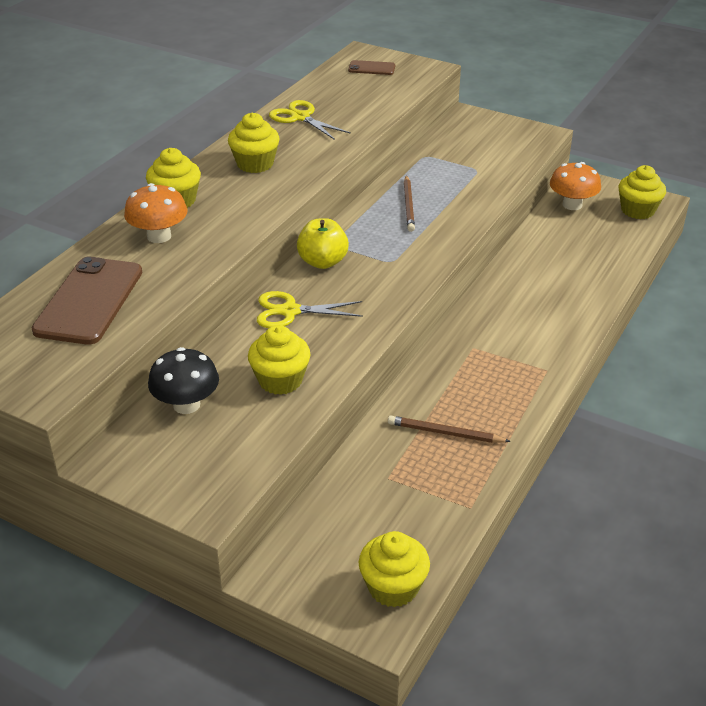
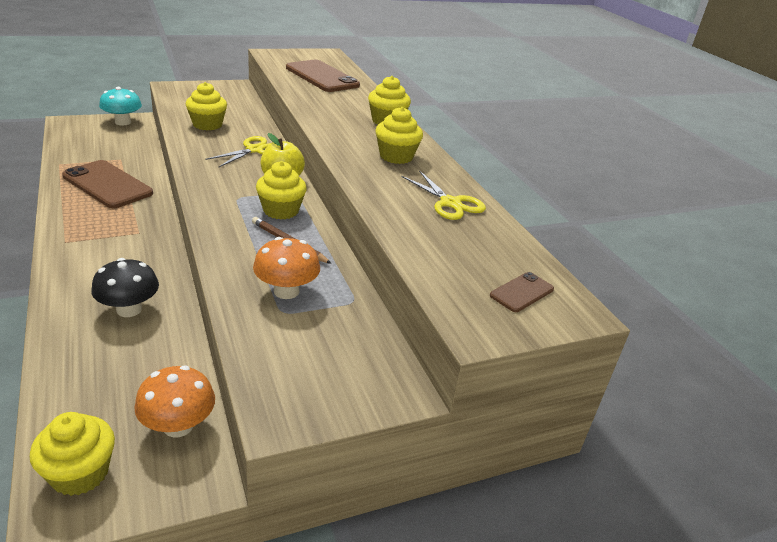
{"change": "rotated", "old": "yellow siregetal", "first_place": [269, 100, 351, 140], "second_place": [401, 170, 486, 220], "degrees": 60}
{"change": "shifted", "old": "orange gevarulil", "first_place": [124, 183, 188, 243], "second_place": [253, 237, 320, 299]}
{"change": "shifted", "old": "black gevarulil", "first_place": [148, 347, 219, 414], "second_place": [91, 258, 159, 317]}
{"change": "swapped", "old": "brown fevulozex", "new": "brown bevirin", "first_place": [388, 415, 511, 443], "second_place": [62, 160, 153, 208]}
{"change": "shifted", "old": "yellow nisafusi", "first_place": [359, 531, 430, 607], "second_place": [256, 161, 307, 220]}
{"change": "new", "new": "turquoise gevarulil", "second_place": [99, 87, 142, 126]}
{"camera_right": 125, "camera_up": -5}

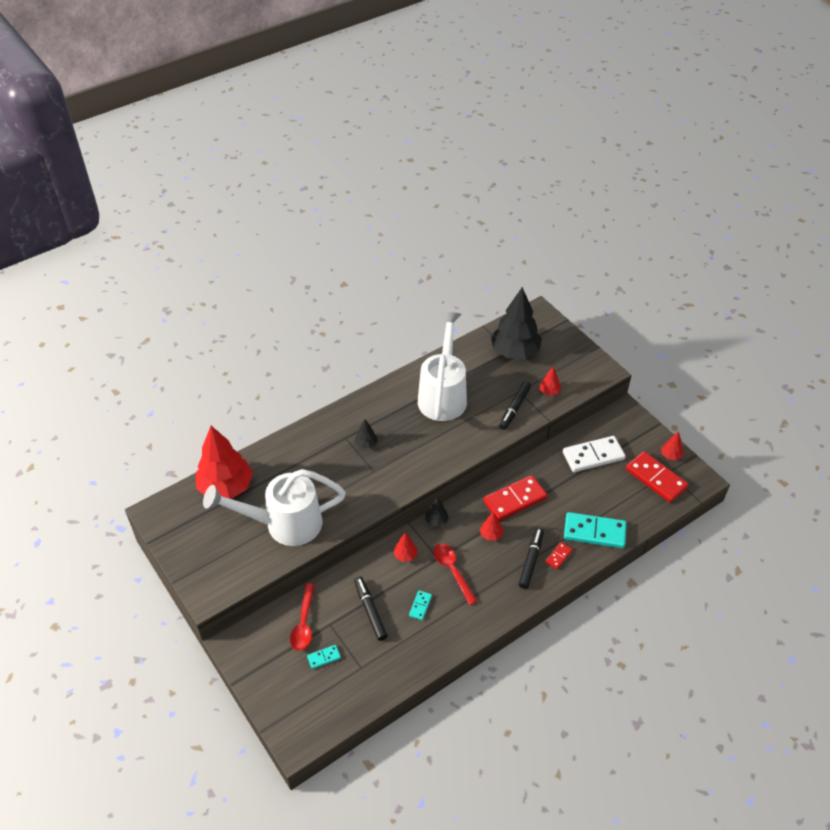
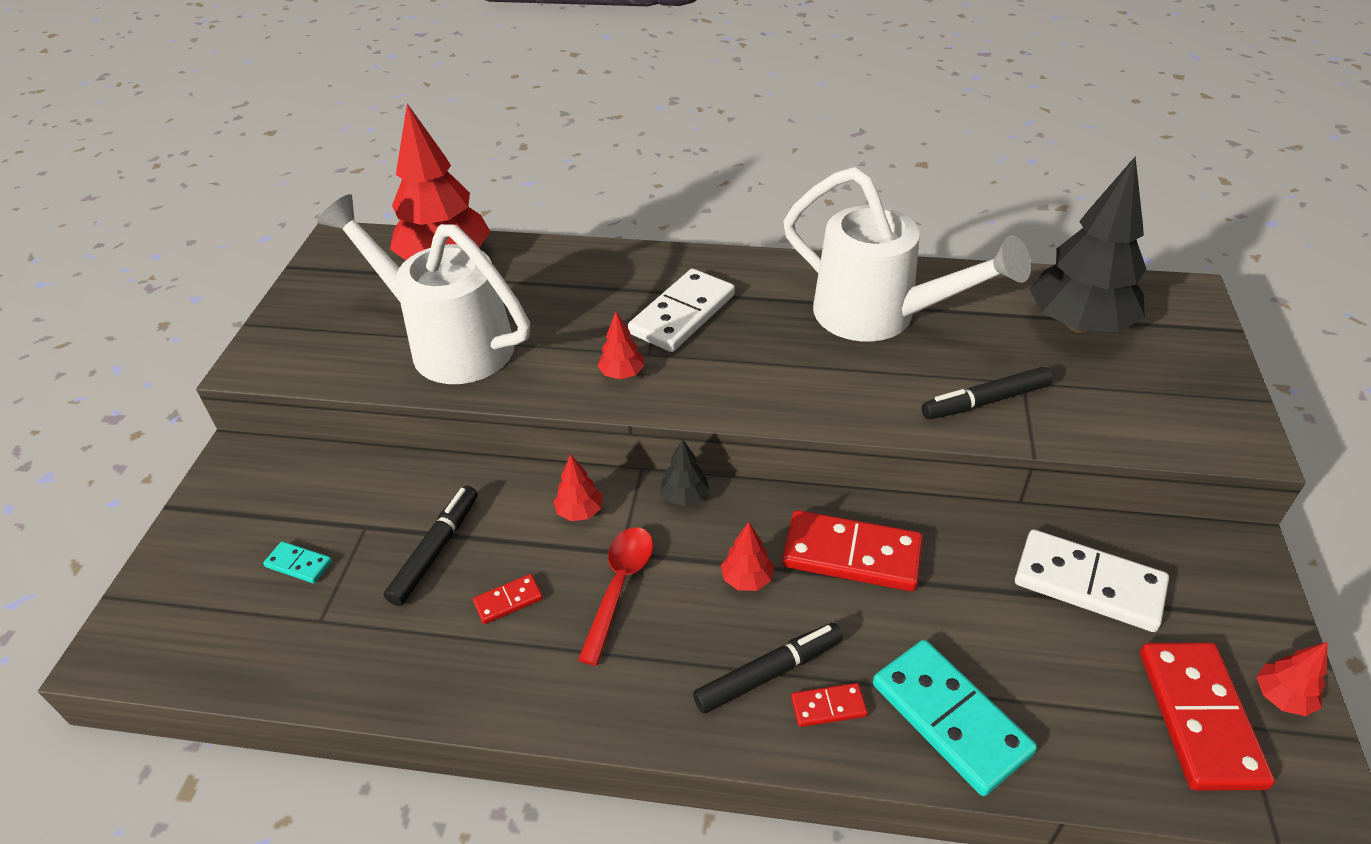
{"change": "rotated", "old": "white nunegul", "first_place": [418, 312, 467, 421], "second_place": [783, 167, 1031, 342], "degrees": 75}
{"change": "shifted", "old": "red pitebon", "first_place": [539, 366, 561, 396], "second_place": [598, 311, 645, 379]}
{"change": "swapped", "old": "black pitebon", "new": "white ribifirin", "first_place": [355, 420, 378, 448], "second_place": [628, 269, 735, 352]}
{"change": "gone", "old": "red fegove", "first_place": [290, 583, 315, 651]}
{"change": "repainted", "old": "turquoise ribifirin", "new": "red ribifirin", "first_place": [409, 590, 432, 620], "second_place": [473, 574, 543, 624]}
{"camera_right": 45, "camera_up": -5}

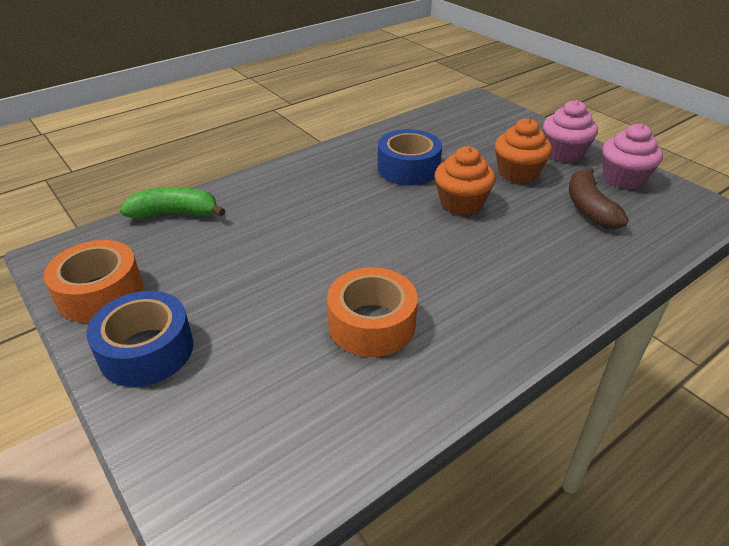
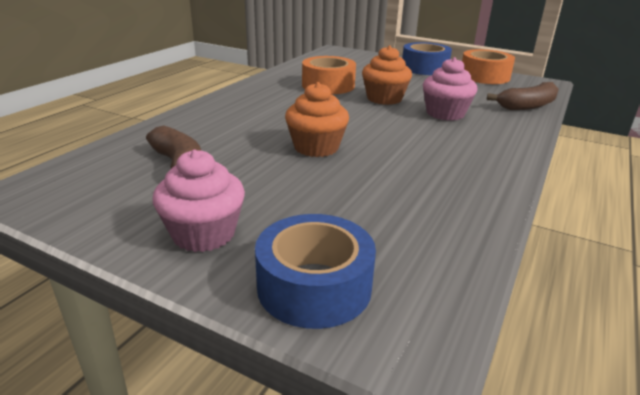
{"change": "shifted", "old": "orange nisafusi", "first_place": [495, 118, 552, 183], "second_place": [362, 45, 412, 105]}
{"change": "shifted", "old": "pink nisafusi", "first_place": [602, 123, 663, 189], "second_place": [423, 57, 478, 121]}
{"change": "shifted", "old": "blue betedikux", "first_place": [378, 129, 442, 185], "second_place": [255, 214, 376, 329]}
{"change": "repainted", "old": "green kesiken", "new": "brown kesiken", "first_place": [120, 187, 225, 219], "second_place": [487, 82, 559, 110]}
{"camera_right": 155, "camera_up": -10}

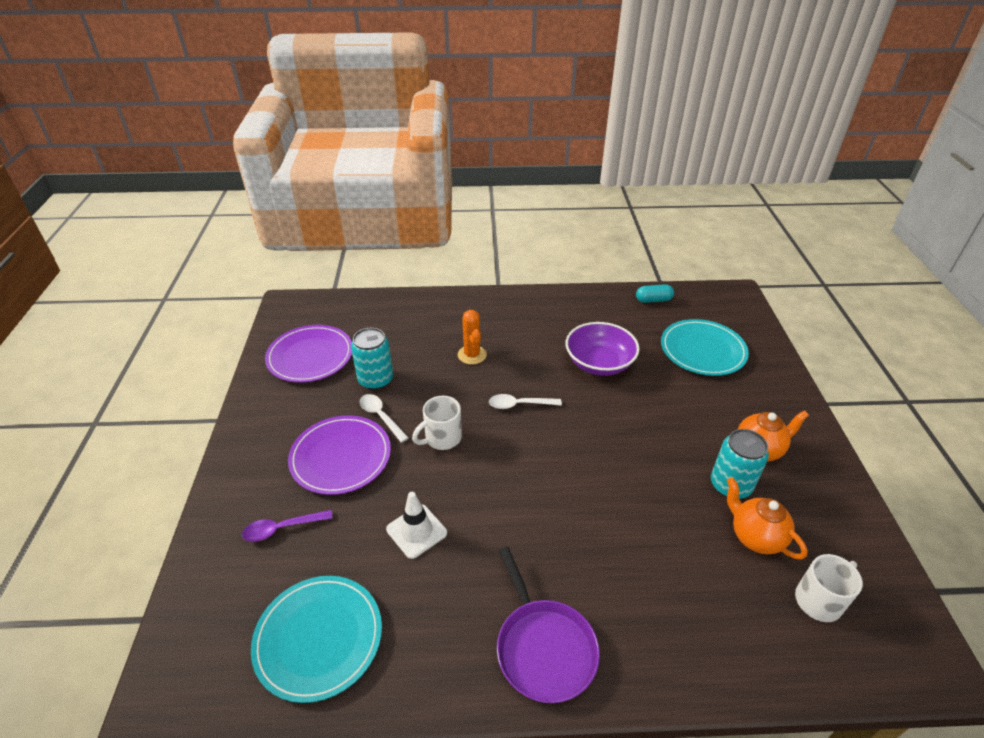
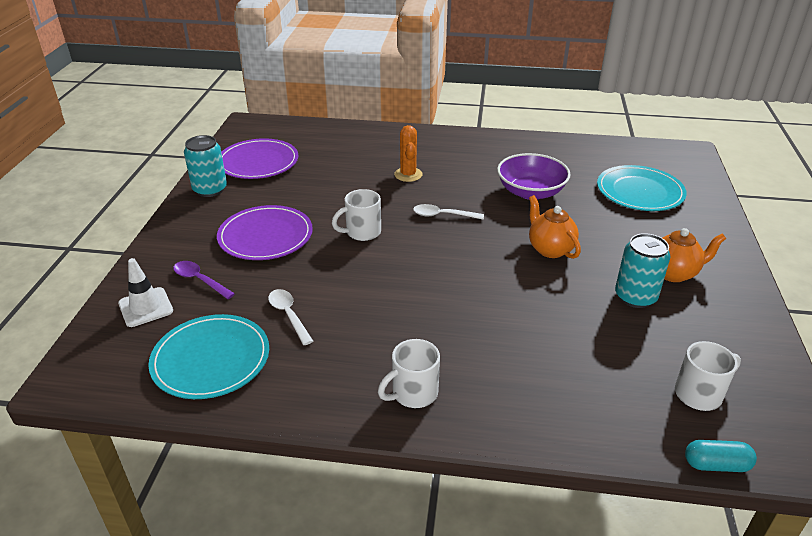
{"change": "shifted", "old": "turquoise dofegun", "first_place": [636, 284, 674, 303], "second_place": [685, 440, 757, 472]}
{"change": "shifted", "old": "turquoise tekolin", "first_place": [351, 328, 393, 390], "second_place": [184, 135, 227, 197]}
{"change": "shifted", "old": "white fegove", "first_place": [360, 394, 409, 443], "second_place": [268, 289, 313, 345]}
{"change": "shifted", "old": "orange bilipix", "first_place": [727, 477, 808, 560], "second_place": [529, 195, 581, 259]}
{"change": "shifted", "old": "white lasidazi", "first_place": [386, 492, 447, 559], "second_place": [118, 258, 173, 327]}
{"change": "rotated", "old": "purple fegove", "first_place": [242, 510, 333, 542], "second_place": [173, 261, 235, 299], "degrees": 45}
{"change": "swapped", "old": "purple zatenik", "new": "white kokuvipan", "first_place": [497, 547, 600, 703], "second_place": [378, 339, 440, 408]}
{"camera_right": 10, "camera_up": -5}

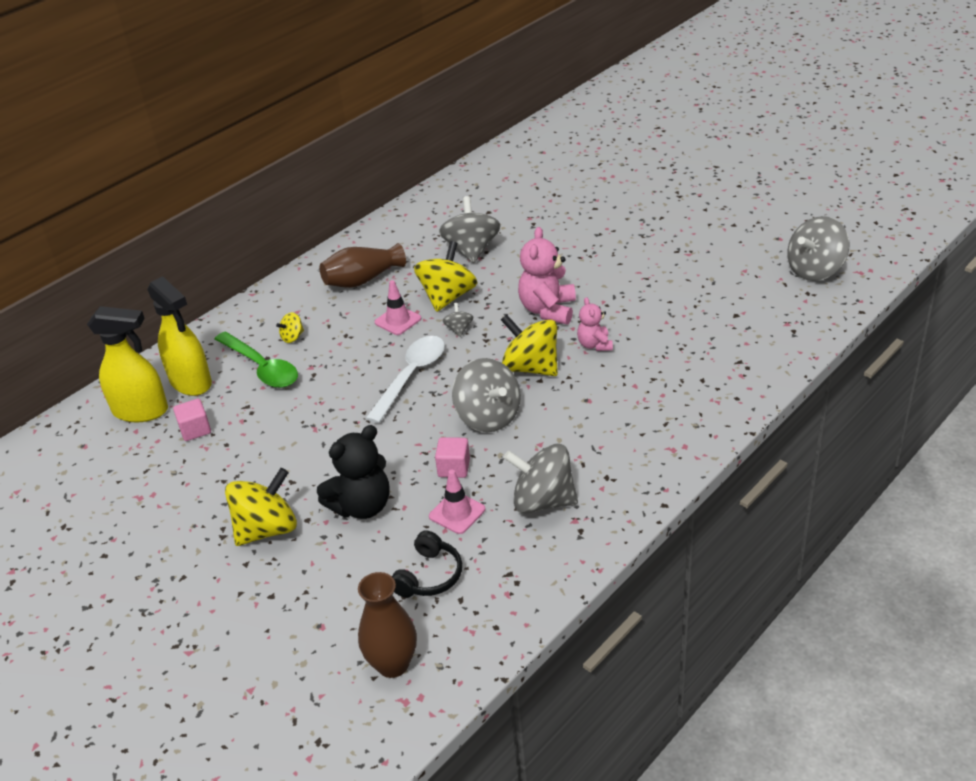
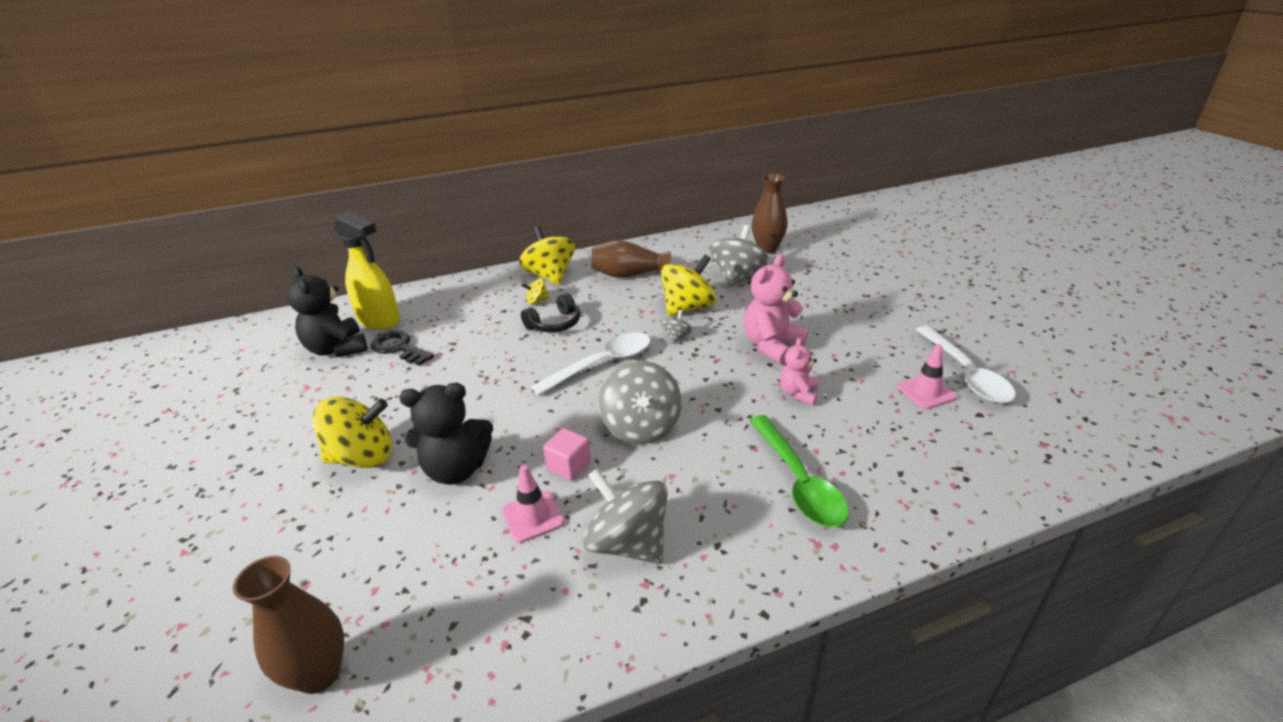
{"change": "gone", "old": "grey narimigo", "first_place": [787, 216, 849, 281]}
{"change": "gone", "old": "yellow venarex", "first_place": [147, 276, 212, 396]}
{"change": "shifted", "old": "pink lasidazi", "first_place": [375, 280, 421, 335], "second_place": [897, 344, 957, 409]}
{"change": "shifted", "old": "yellow narimigo", "first_place": [501, 314, 558, 376], "second_place": [519, 226, 575, 285]}
{"change": "shifted", "old": "green fegove", "first_place": [214, 332, 298, 388], "second_place": [749, 415, 849, 528]}
{"change": "swapped", "old": "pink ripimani", "new": "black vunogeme", "first_place": [173, 399, 211, 441], "second_place": [371, 331, 434, 366]}
{"change": "shifted", "old": "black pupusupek", "first_place": [392, 530, 462, 598], "second_place": [521, 293, 580, 332]}
{"change": "new", "new": "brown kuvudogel", "second_place": [752, 174, 788, 253]}
{"change": "new", "new": "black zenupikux", "second_place": [286, 266, 367, 357]}
{"change": "new", "new": "white fegove", "second_place": [916, 326, 1016, 403]}
{"camera_right": 25, "camera_up": -5}

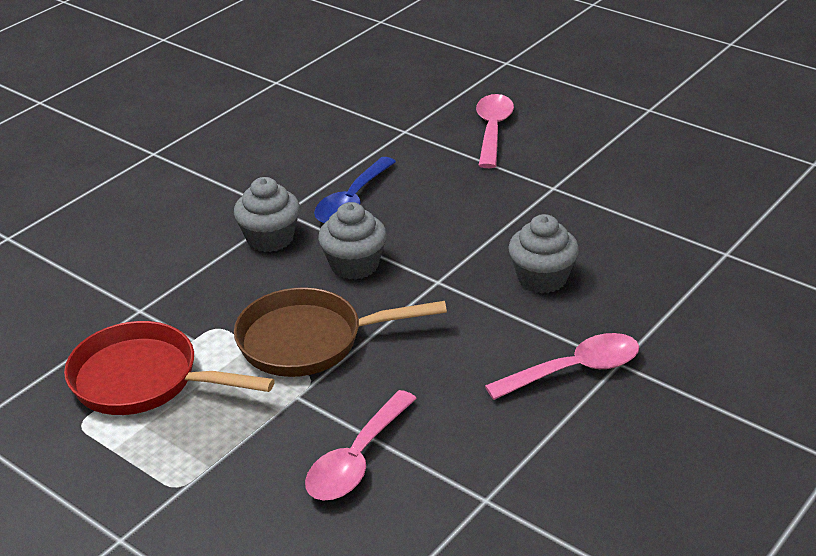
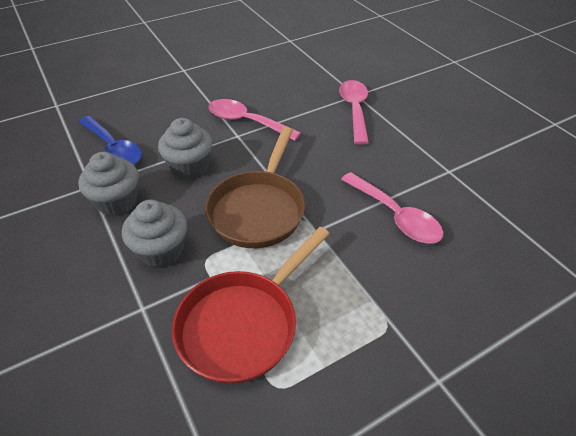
{"change": "shifted", "old": "pink fegove", "first_place": [476, 94, 514, 168], "second_place": [209, 99, 301, 141]}
{"change": "shifted", "old": "grey nisafusi", "first_place": [508, 214, 579, 293], "second_place": [122, 200, 187, 268]}
{"camera_right": -70, "camera_up": 10}

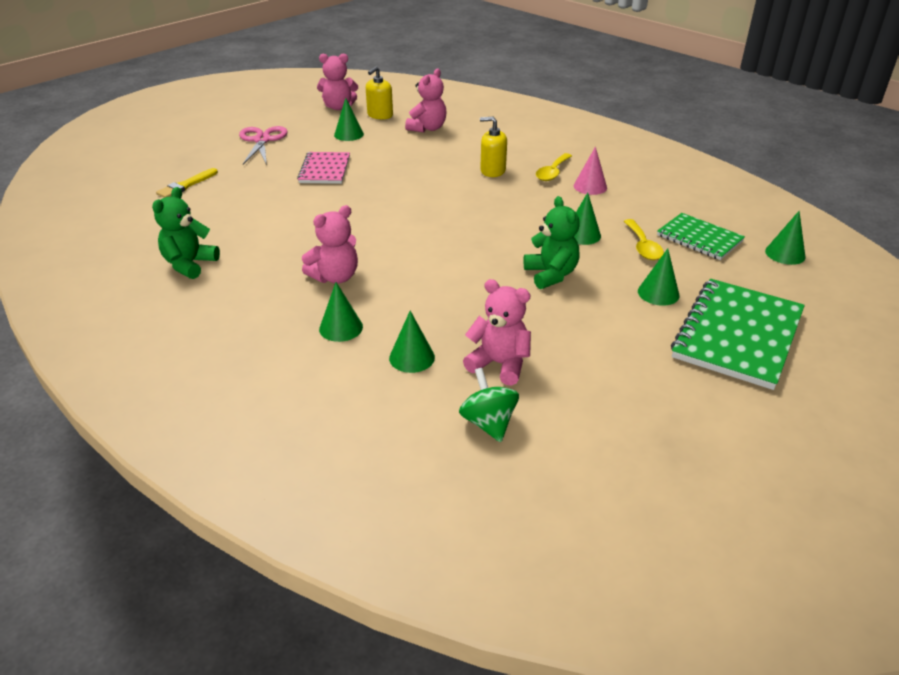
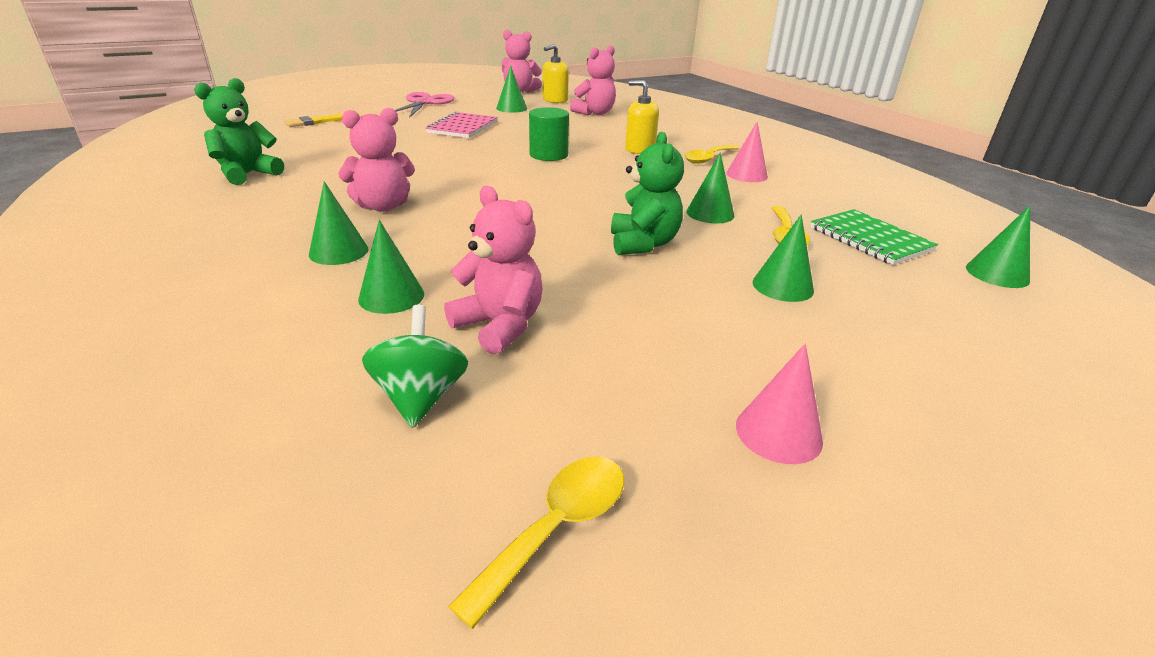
{"change": "gone", "old": "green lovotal", "first_place": [671, 279, 805, 390]}
{"change": "new", "new": "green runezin", "second_place": [529, 107, 569, 161]}
{"change": "new", "new": "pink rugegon", "second_place": [736, 344, 823, 464]}
{"change": "new", "new": "yellow fegove", "second_place": [448, 457, 624, 629]}
{"camera_right": 15, "camera_up": -5}

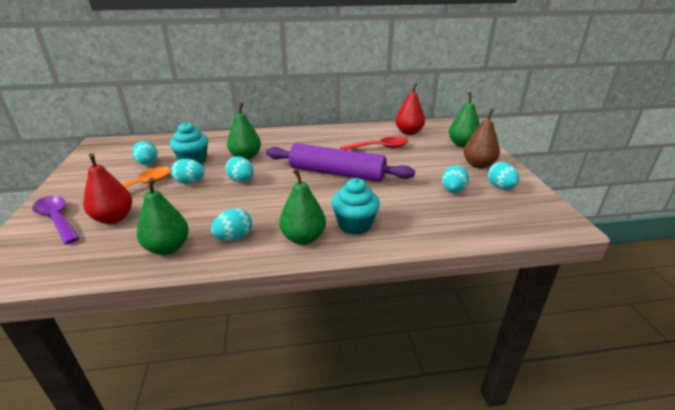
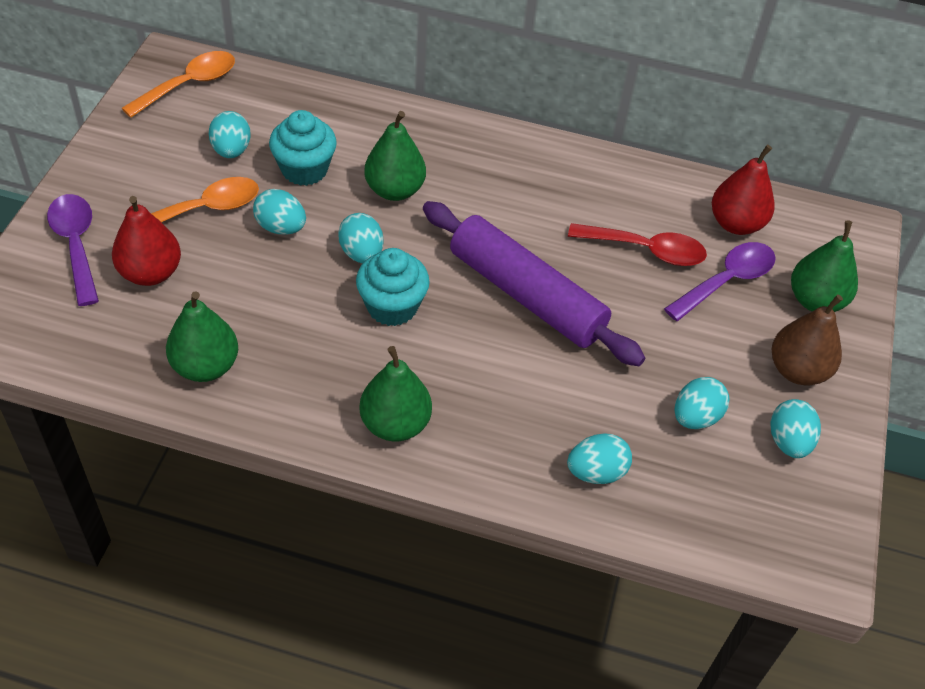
{"change": "shifted", "old": "turquoise nisafusi", "first_place": [331, 178, 380, 235], "second_place": [356, 248, 430, 326]}
{"change": "shifted", "old": "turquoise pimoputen", "first_place": [211, 208, 252, 241], "second_place": [567, 433, 632, 484]}
{"change": "new", "new": "orange fegove", "second_place": [122, 51, 235, 118]}
{"change": "new", "new": "purple fegove", "second_place": [664, 242, 776, 321]}
{"camera_right": 20, "camera_up": 20}

